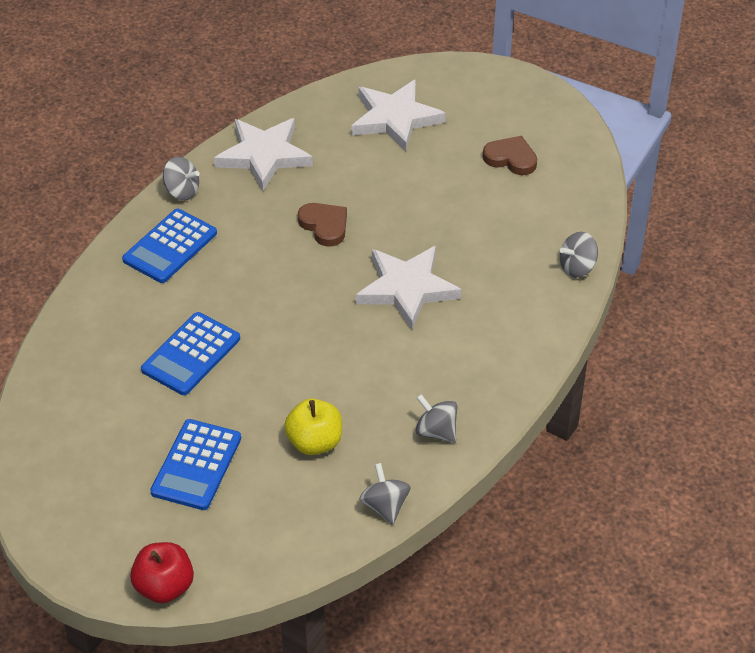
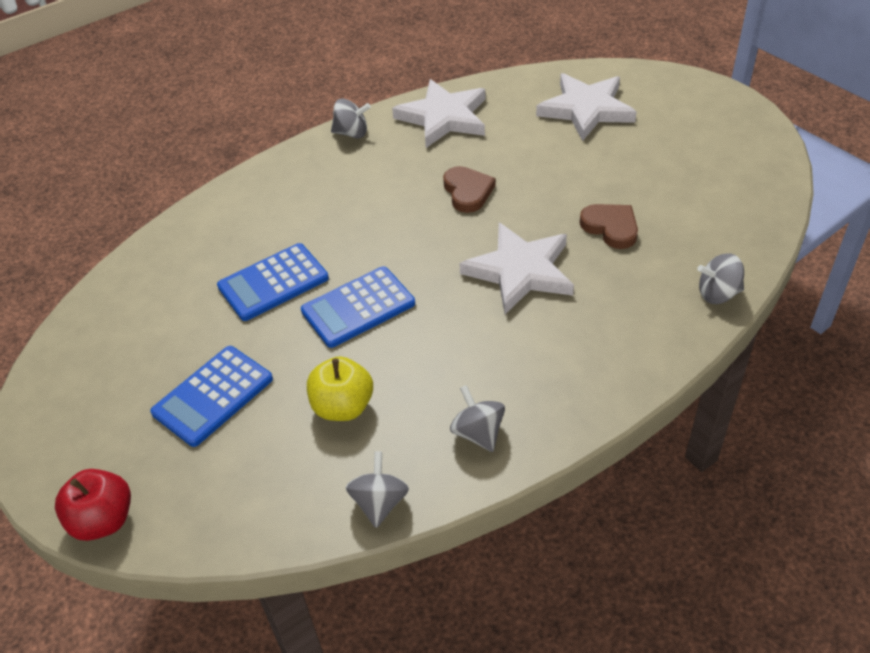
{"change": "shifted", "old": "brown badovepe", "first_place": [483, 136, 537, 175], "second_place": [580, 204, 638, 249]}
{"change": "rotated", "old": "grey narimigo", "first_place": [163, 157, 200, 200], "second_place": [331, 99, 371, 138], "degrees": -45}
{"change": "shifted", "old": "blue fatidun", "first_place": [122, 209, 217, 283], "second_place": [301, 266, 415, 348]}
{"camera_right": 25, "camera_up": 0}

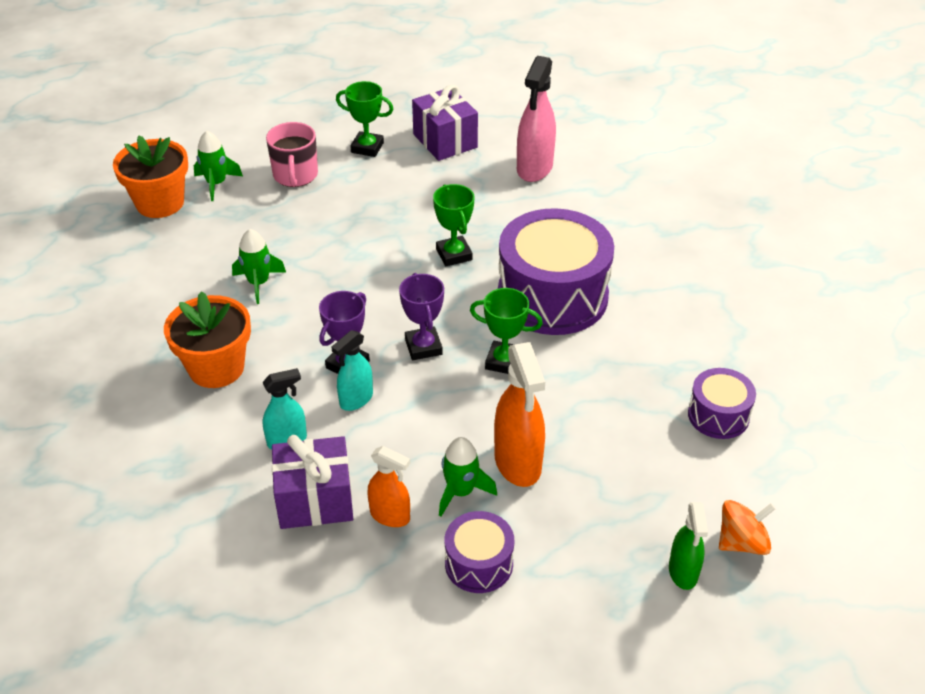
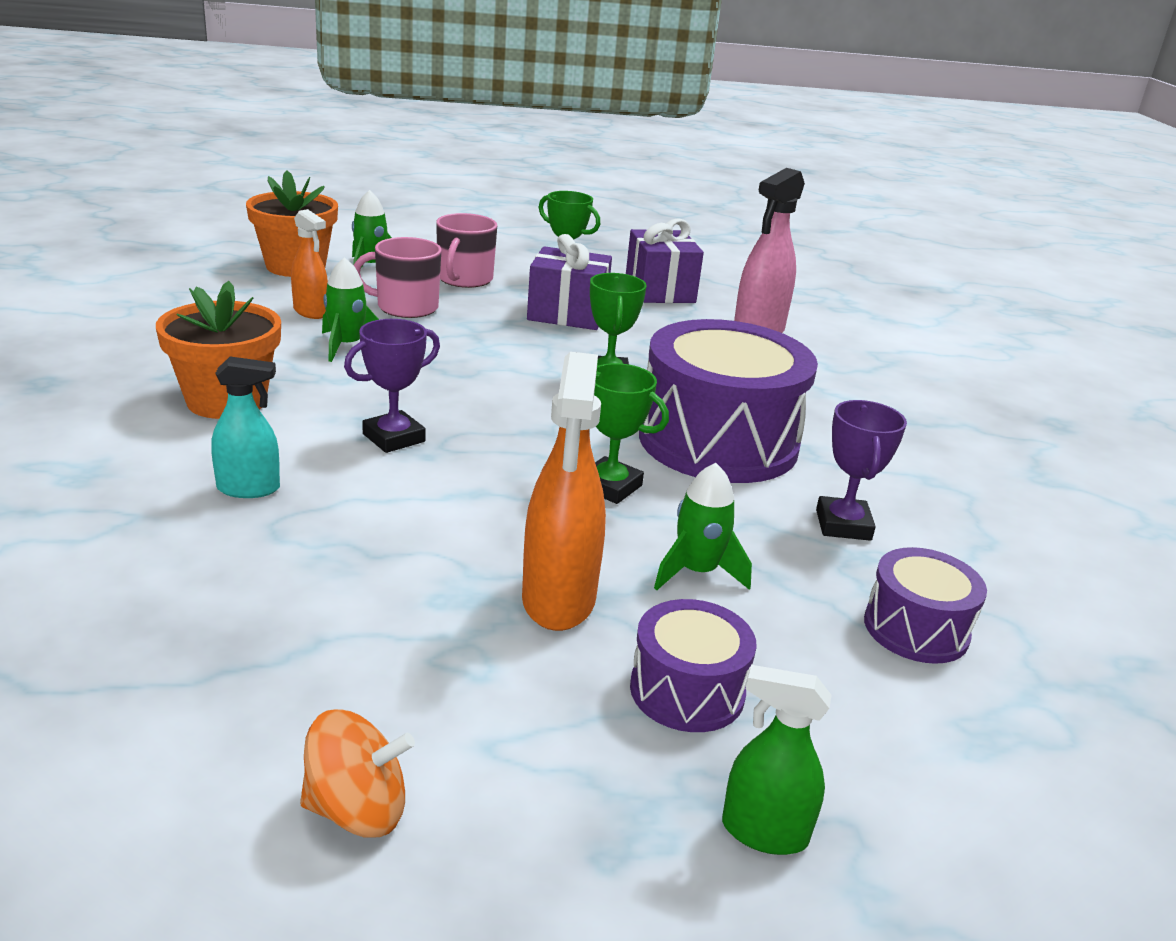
{"change": "shifted", "old": "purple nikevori", "first_place": [399, 273, 444, 360], "second_place": [816, 400, 907, 541]}
{"change": "gone", "old": "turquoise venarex", "first_place": [332, 330, 373, 411]}
{"change": "shifted", "old": "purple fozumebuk", "first_place": [272, 435, 353, 529], "second_place": [527, 234, 612, 330]}
{"change": "shifted", "old": "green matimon", "first_place": [439, 437, 497, 516], "second_place": [654, 463, 752, 590]}
{"change": "shifted", "old": "orange venarex", "first_place": [368, 446, 410, 527], "second_place": [291, 209, 328, 319]}
{"change": "shifted", "old": "orange narimigo", "first_place": [719, 500, 776, 555], "second_place": [300, 709, 415, 838]}
{"change": "rotated", "old": "green venarex", "first_place": [669, 502, 708, 590], "second_place": [722, 665, 831, 855], "degrees": 90}
{"change": "shifted", "old": "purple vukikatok", "first_place": [445, 511, 514, 593], "second_place": [630, 599, 757, 732]}
{"change": "new", "new": "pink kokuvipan", "second_place": [354, 237, 442, 318]}
{"camera_right": 15, "camera_up": -15}

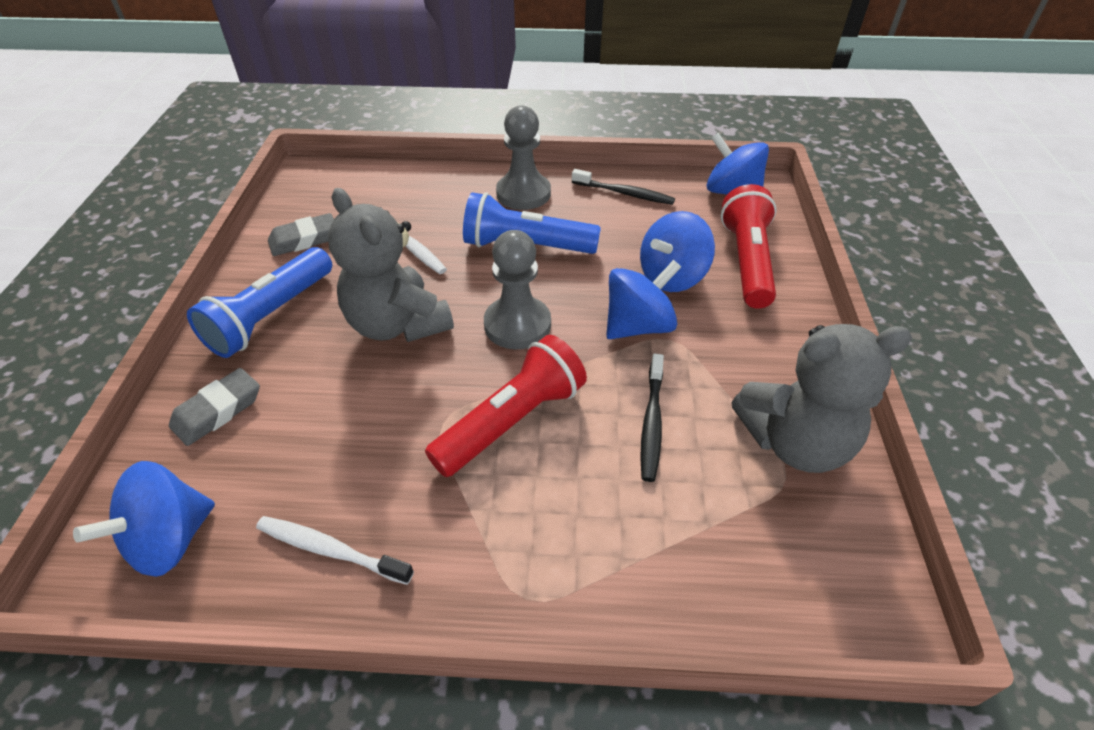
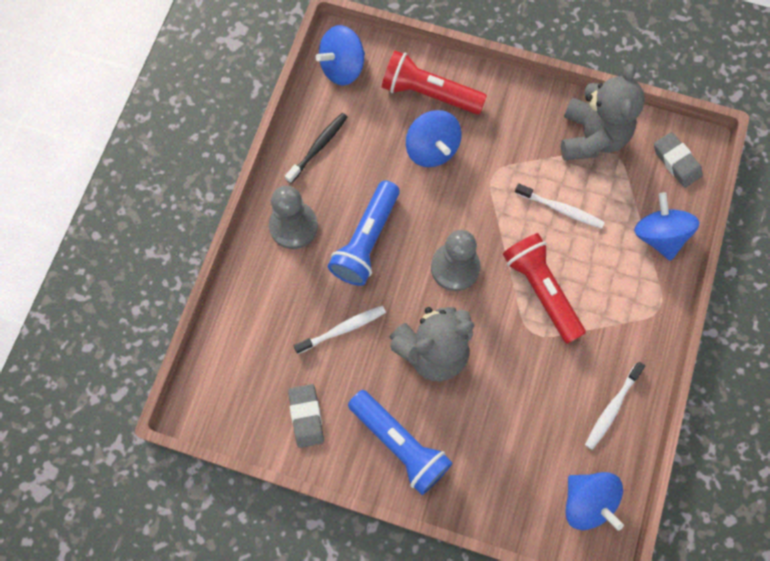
{"change": "shifted", "old": "blue narimigo", "first_place": [606, 260, 681, 339], "second_place": [634, 192, 700, 261]}
{"change": "repainted", "old": "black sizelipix", "new": "white sizelipix", "first_place": [640, 354, 664, 482], "second_place": [515, 183, 605, 229]}
{"change": "shifted", "old": "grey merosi", "first_place": [169, 368, 260, 446], "second_place": [654, 132, 703, 188]}
{"camera_right": -75, "camera_up": 25}

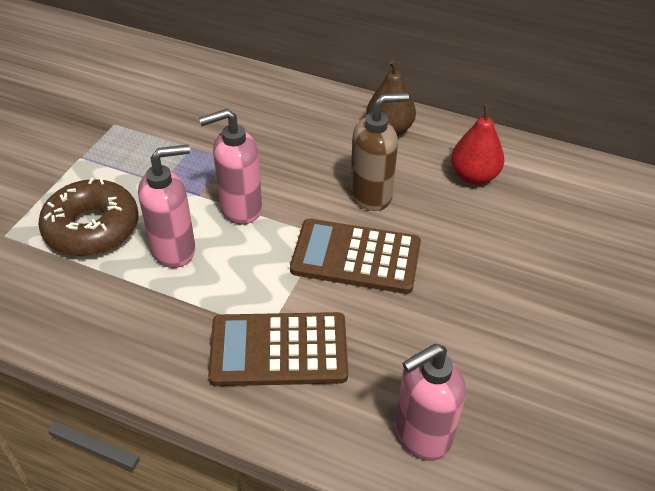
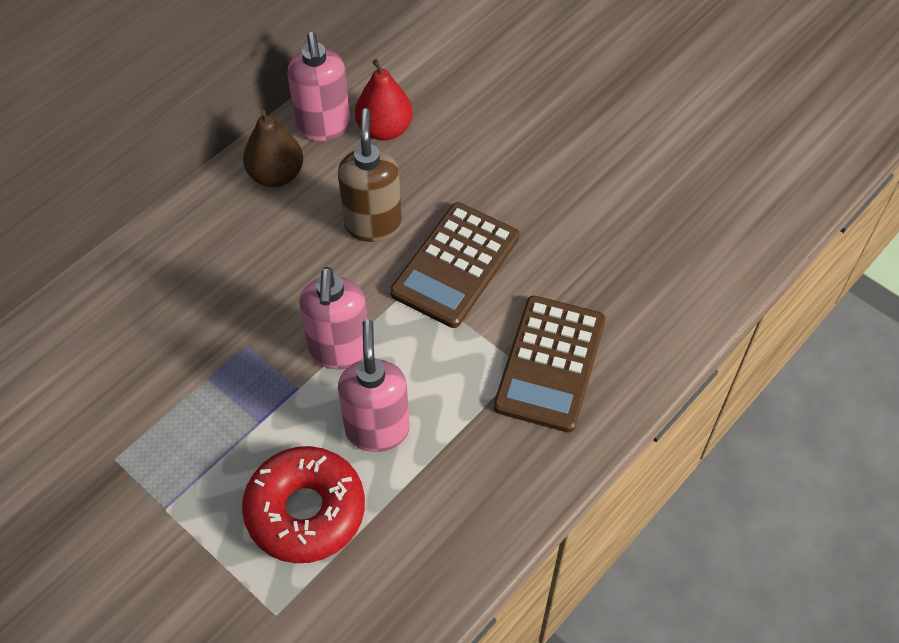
{"change": "repainted", "old": "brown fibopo", "new": "red fibopo", "first_place": [38, 178, 138, 257], "second_place": [242, 446, 365, 563]}
{"change": "shifted", "old": "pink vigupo", "first_place": [395, 344, 466, 461], "second_place": [287, 32, 350, 141]}
{"camera_right": -70, "camera_up": 10}

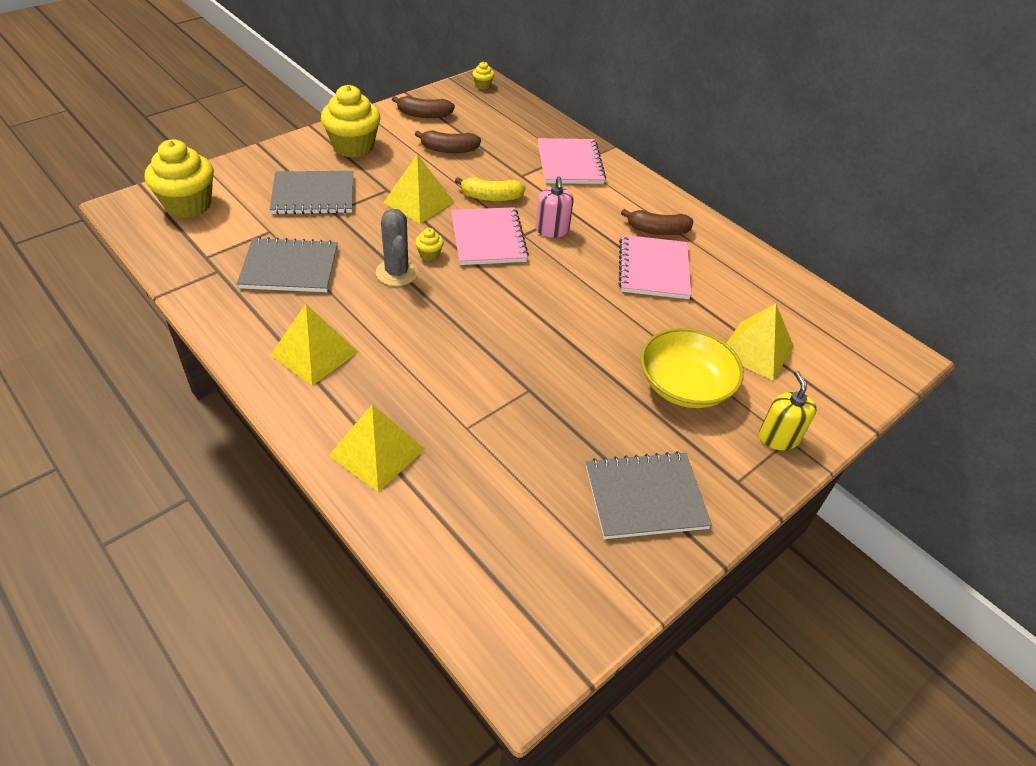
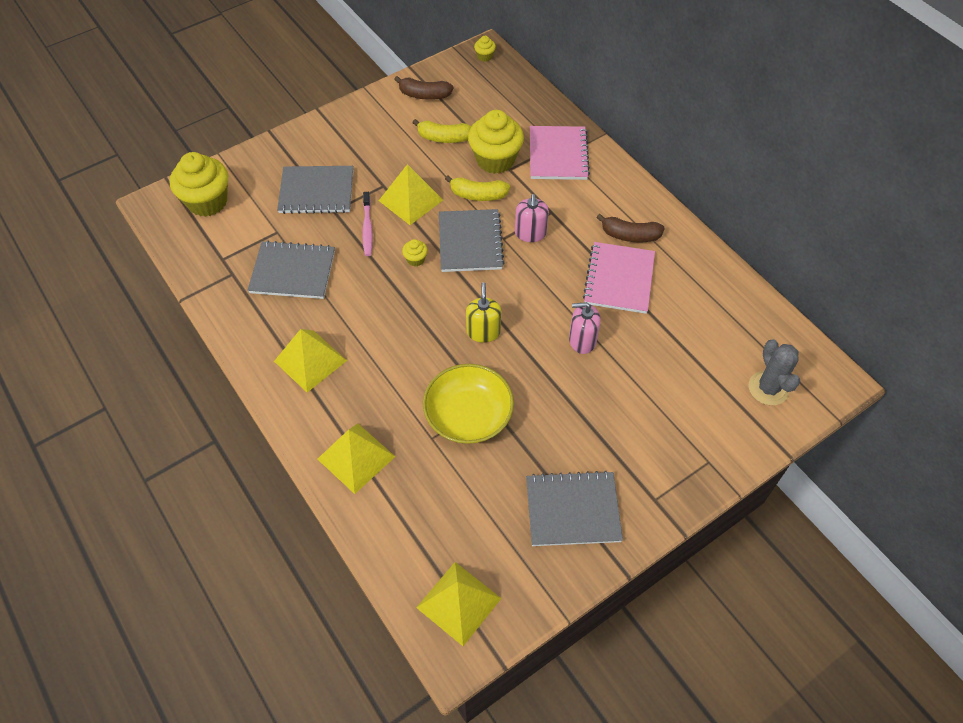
{"change": "shifted", "old": "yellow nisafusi", "first_place": [321, 85, 380, 158], "second_place": [468, 110, 524, 174]}
{"change": "repainted", "old": "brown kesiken", "new": "yellow kesiken", "first_place": [415, 130, 481, 153], "second_place": [412, 119, 472, 143]}
{"change": "repainted", "old": "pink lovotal", "new": "grey lovotal", "first_place": [451, 207, 529, 265], "second_place": [439, 209, 505, 272]}
{"change": "shifted", "old": "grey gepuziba", "first_place": [376, 209, 418, 286], "second_place": [749, 339, 800, 406]}
{"change": "shifted", "old": "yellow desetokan", "first_place": [727, 304, 794, 381], "second_place": [416, 562, 502, 646]}
{"change": "shifted", "old": "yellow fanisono", "first_place": [640, 328, 744, 408], "second_place": [423, 364, 514, 444]}
{"change": "shifted", "old": "yellow vigupo", "first_place": [759, 371, 817, 450], "second_place": [466, 282, 501, 343]}
{"change": "new", "new": "pink sizelipix", "second_place": [362, 192, 373, 256]}
{"change": "new", "new": "pink vigupo", "second_place": [569, 302, 601, 354]}
{"camera_right": 10, "camera_up": 10}

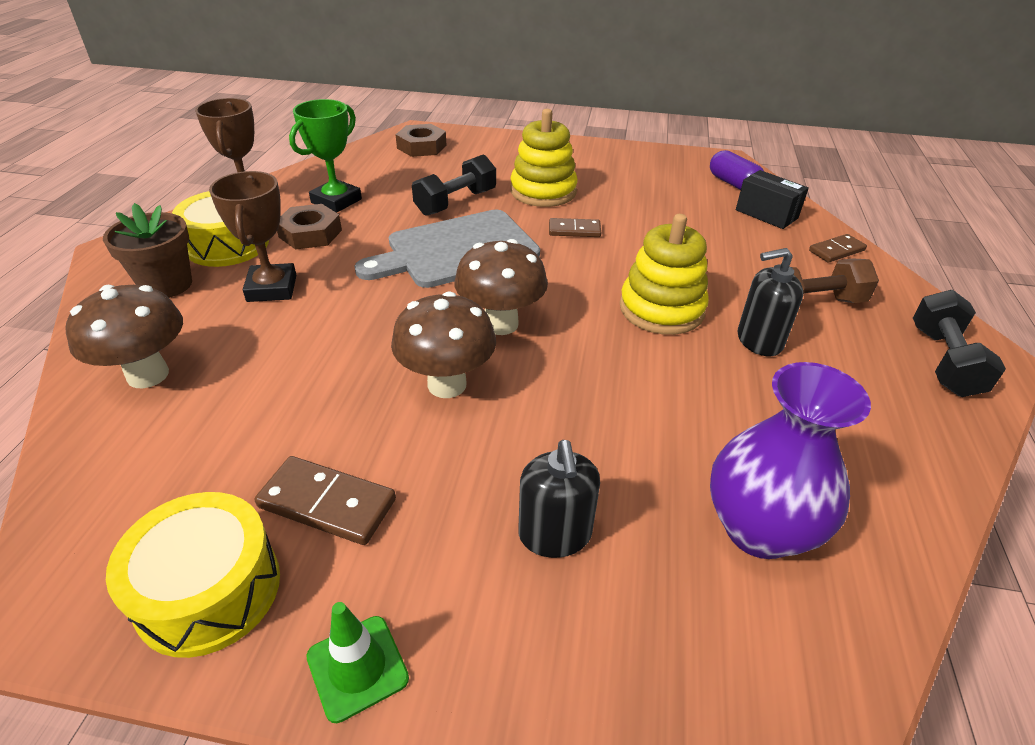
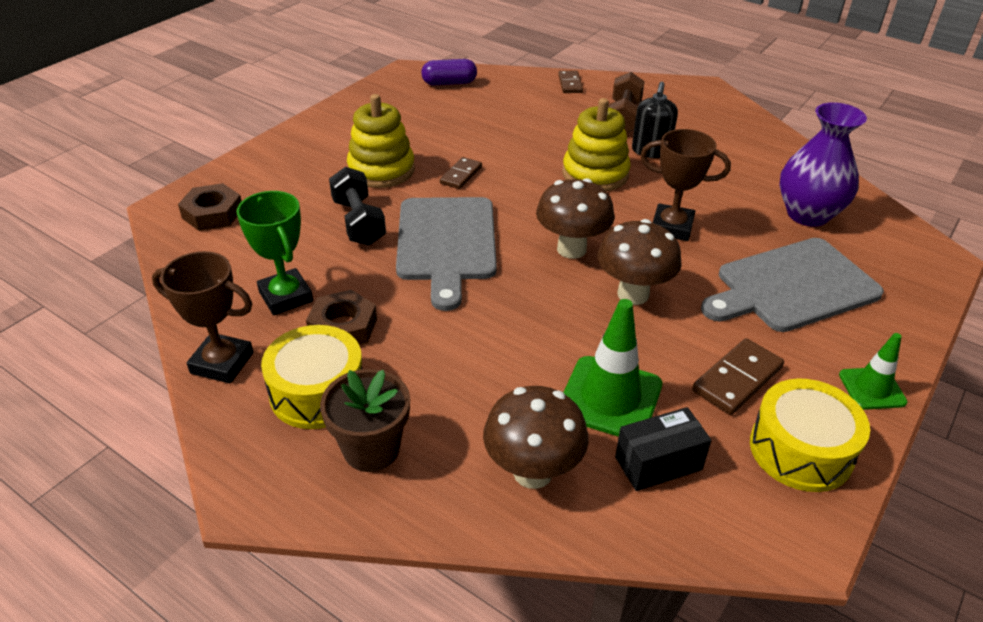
{"change": "shifted", "old": "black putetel", "first_place": [736, 170, 809, 229], "second_place": [615, 407, 712, 491]}
{"change": "shifted", "old": "brown nikevori", "first_place": [209, 171, 296, 302], "second_place": [640, 129, 731, 241]}
{"change": "gone", "old": "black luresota", "first_place": [913, 290, 1006, 397]}
{"change": "swapped", "old": "black vigupo", "new": "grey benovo", "first_place": [518, 440, 600, 558], "second_place": [701, 238, 884, 332]}
{"change": "new", "new": "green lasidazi", "second_place": [563, 299, 662, 437]}
{"camera_right": -65, "camera_up": 0}

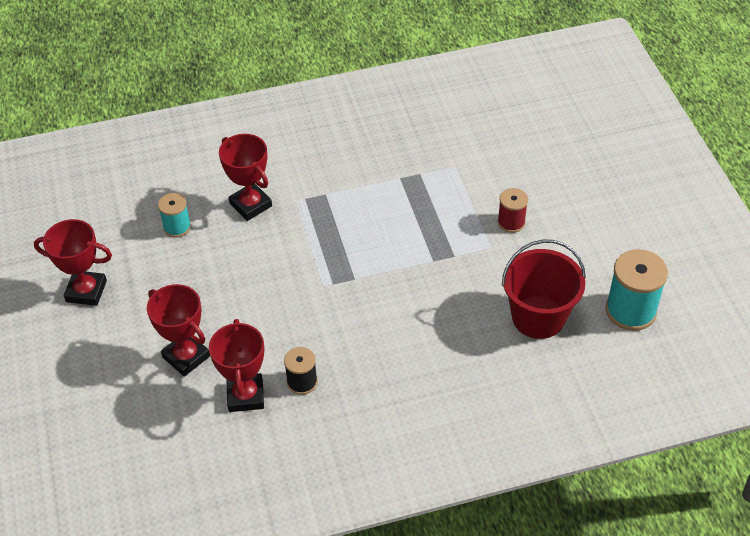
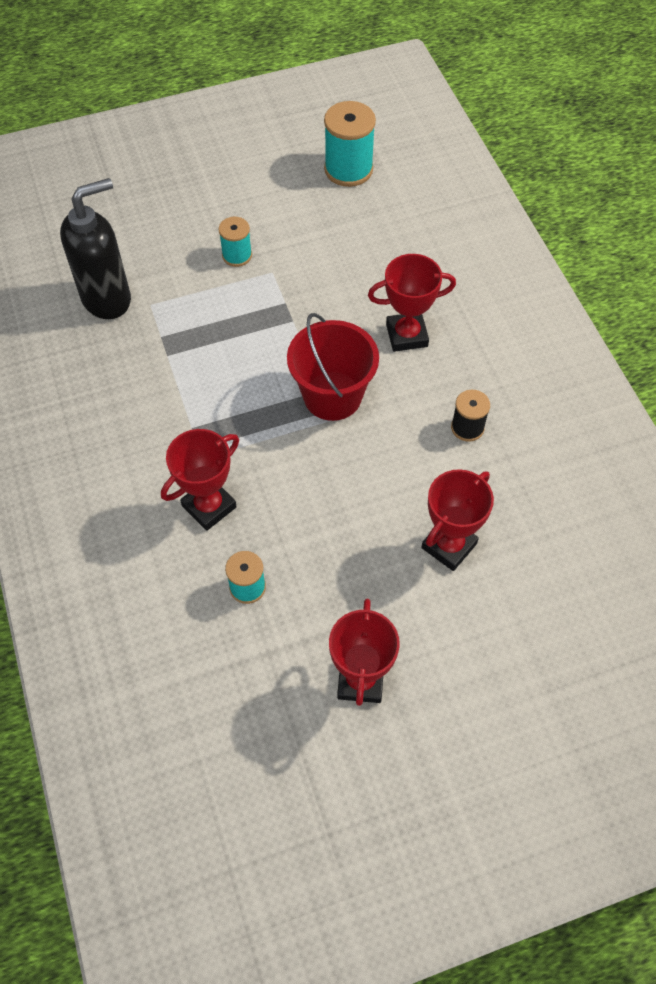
{"change": "repainted", "old": "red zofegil", "new": "turquoise zofegil", "first_place": [497, 188, 528, 233], "second_place": [218, 217, 252, 267]}
{"change": "shifted", "old": "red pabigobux", "first_place": [502, 239, 586, 339], "second_place": [287, 313, 379, 421]}
{"change": "shifted", "old": "red nikevori", "first_place": [209, 319, 264, 412], "second_place": [368, 254, 456, 352]}
{"change": "new", "new": "black vigupo", "second_place": [60, 178, 131, 319]}
{"camera_right": -95, "camera_up": 10}

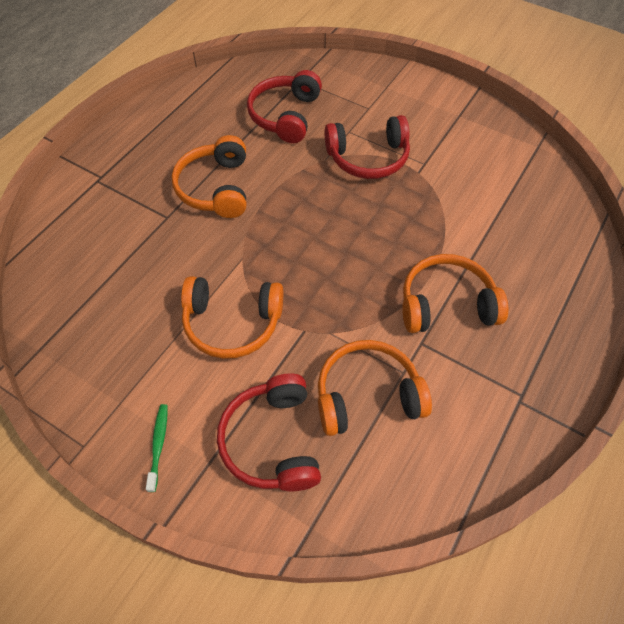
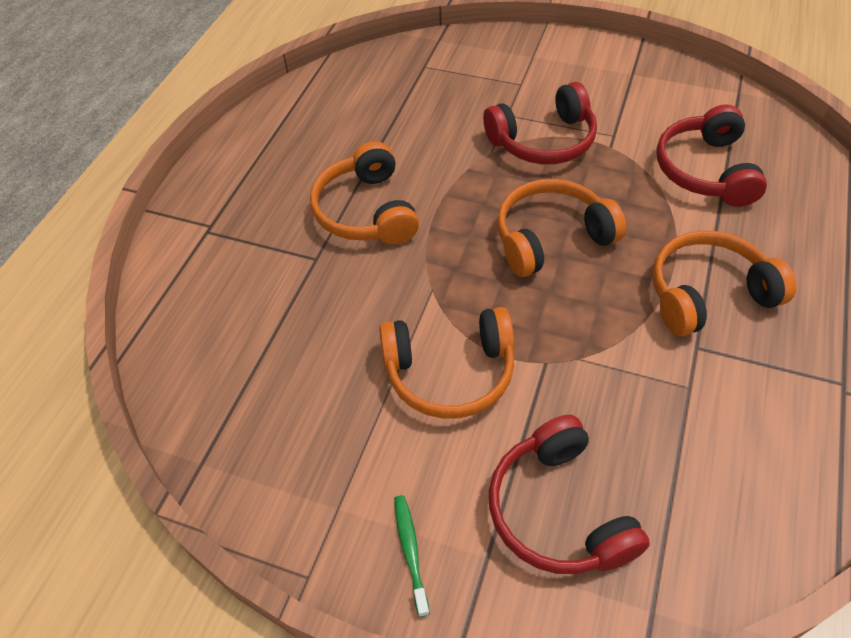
{"change": "shifted", "old": "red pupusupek", "first_place": [247, 70, 322, 143], "second_place": [656, 104, 767, 207]}
{"change": "shifted", "old": "orange pupusupek", "first_place": [318, 340, 432, 436], "second_place": [497, 179, 626, 277]}
{"camera_right": -10, "camera_up": -5}

